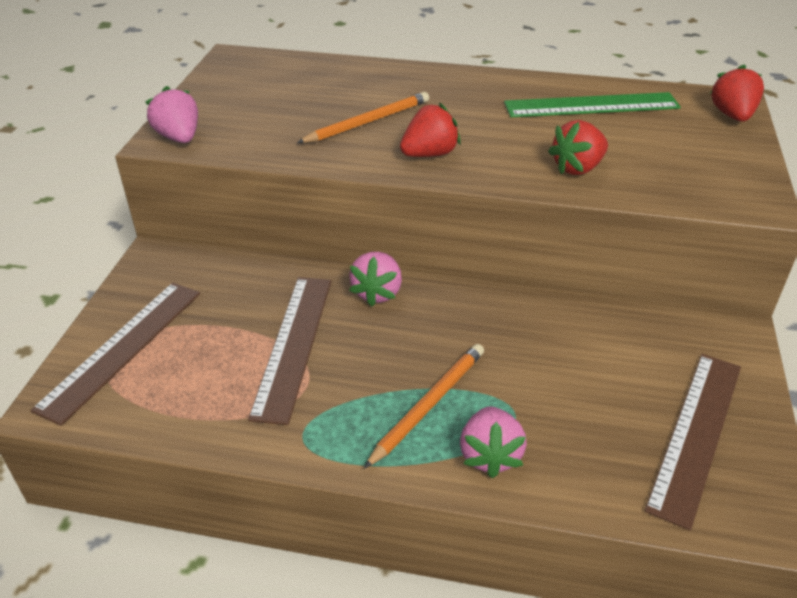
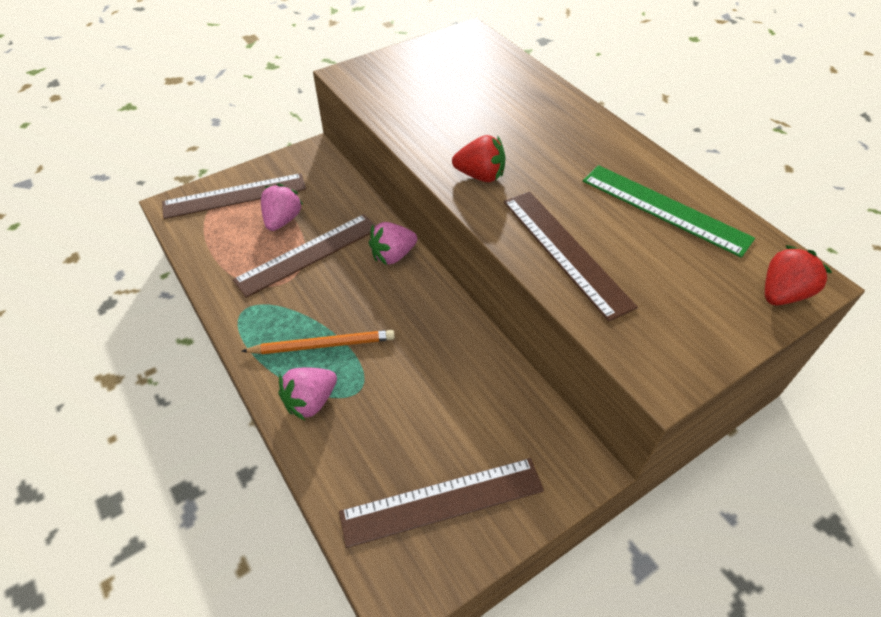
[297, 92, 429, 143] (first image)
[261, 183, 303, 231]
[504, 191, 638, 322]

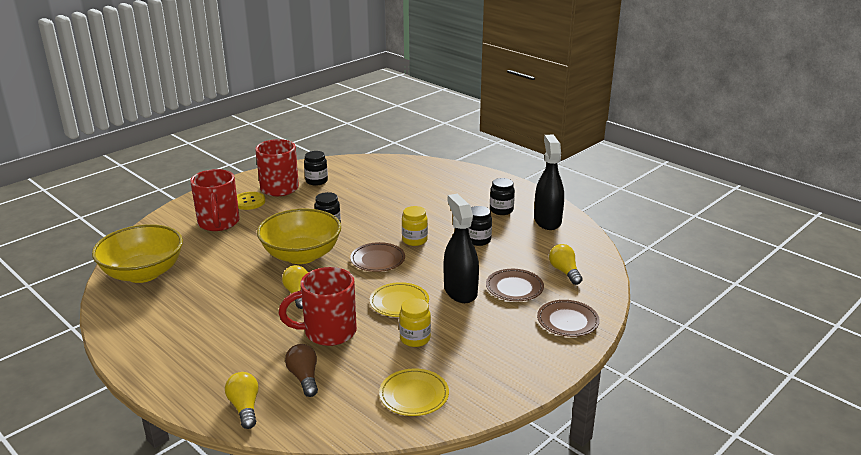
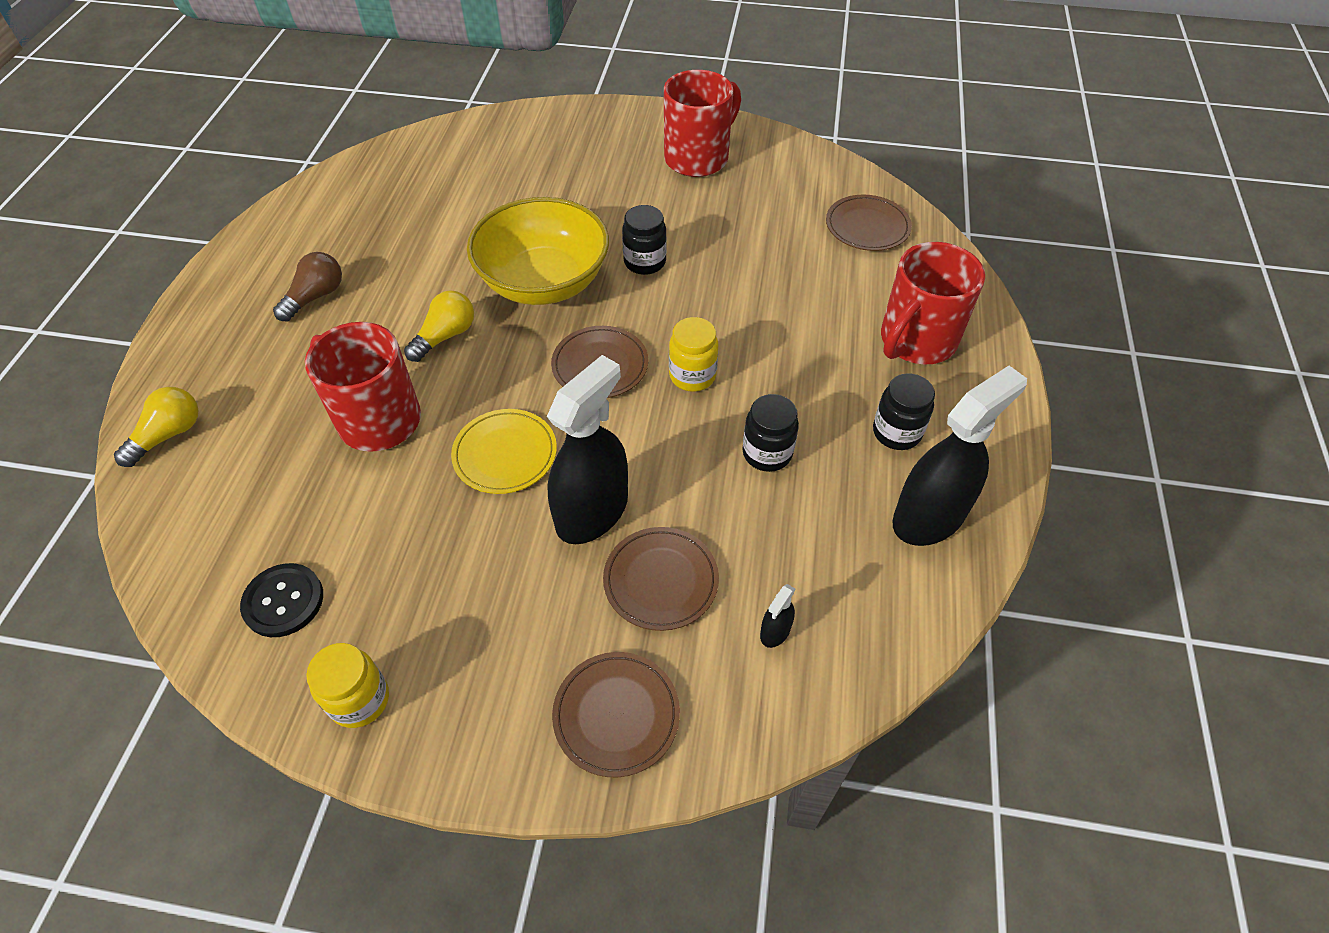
[92, 224, 183, 283] (first image)
[237, 192, 265, 210] (first image)
[304, 151, 328, 186] (first image)
[826, 195, 912, 251]
[881, 242, 985, 364]
[273, 252, 342, 321]
[306, 643, 389, 728]
[240, 563, 323, 637]
[760, 584, 795, 648]

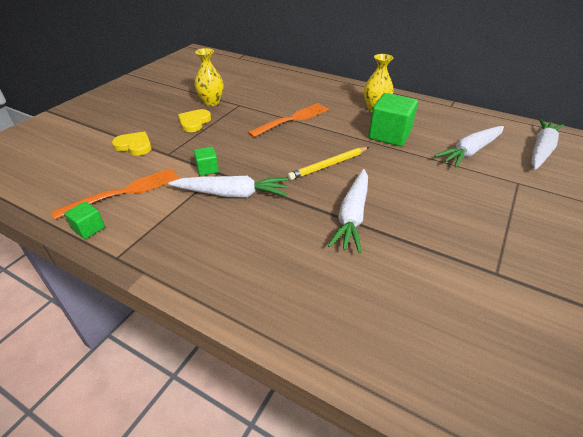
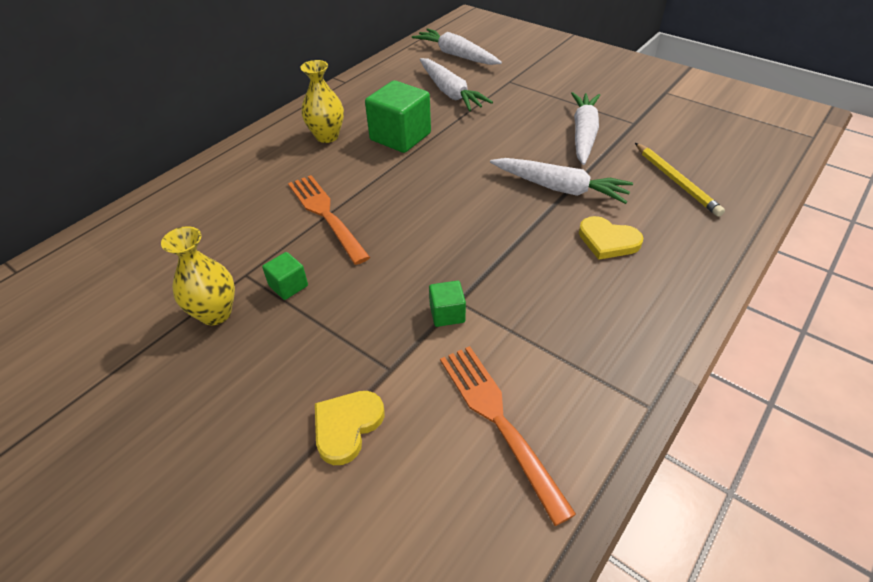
[262, 252, 308, 300]
[571, 92, 600, 165]
[579, 216, 643, 260]
[635, 143, 725, 217]

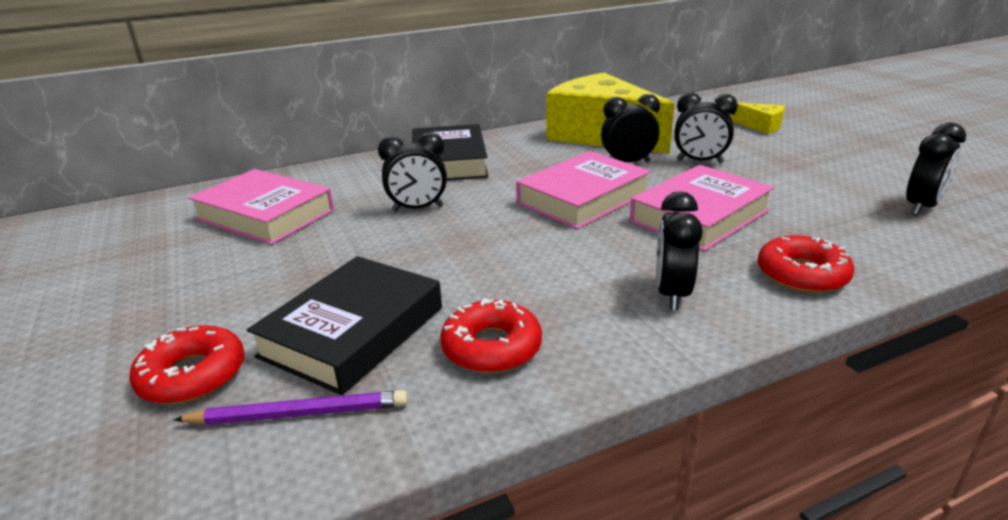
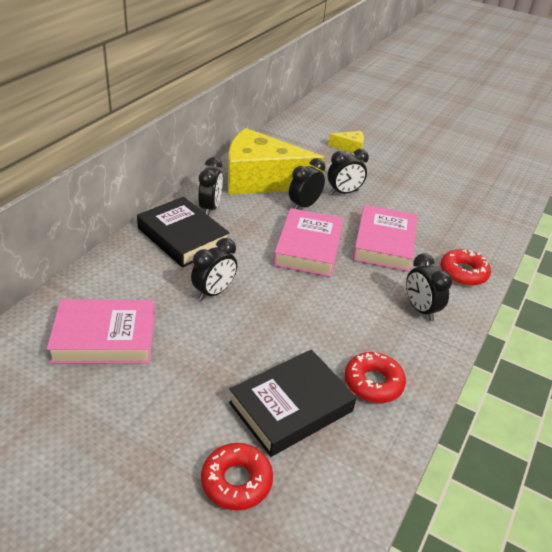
[173, 390, 408, 425] (first image)
[198, 157, 223, 216]
[229, 349, 357, 457]

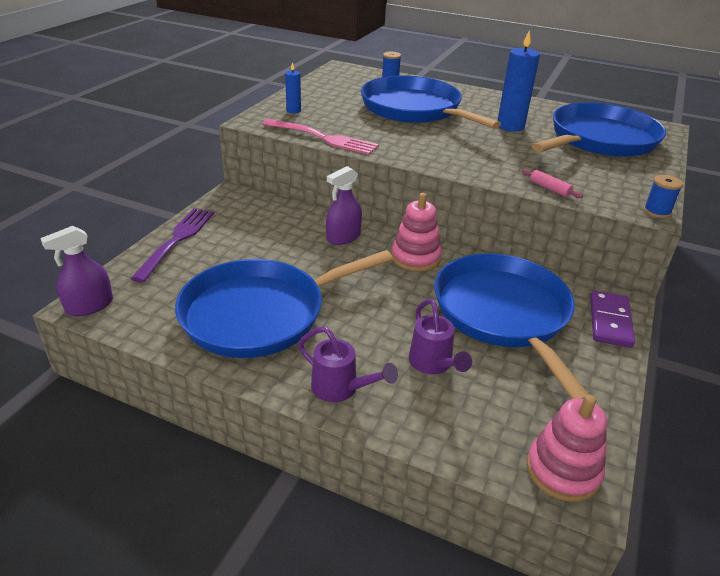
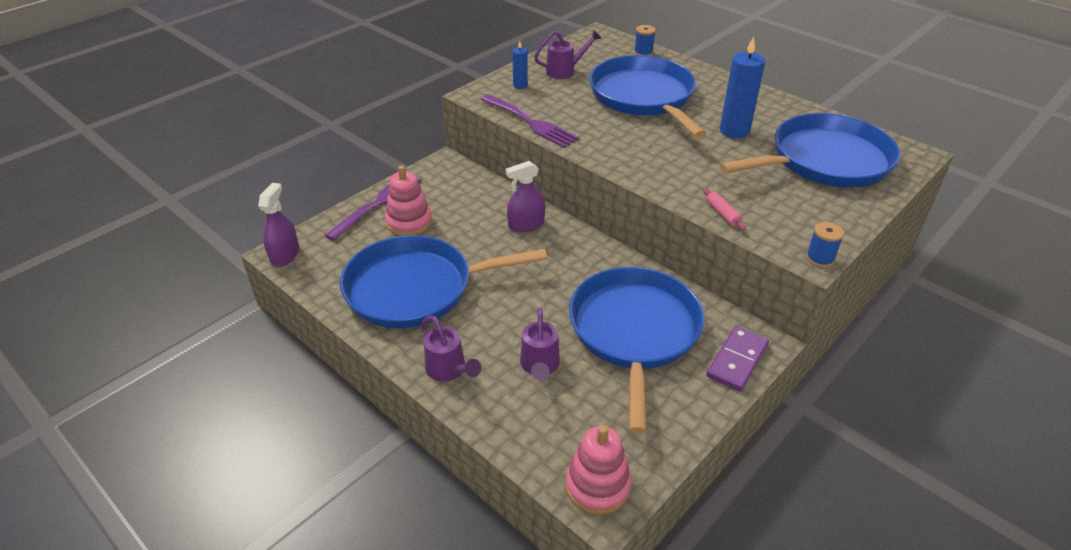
[534, 29, 602, 79]
[385, 165, 432, 236]
[481, 94, 579, 148]
[258, 183, 299, 267]

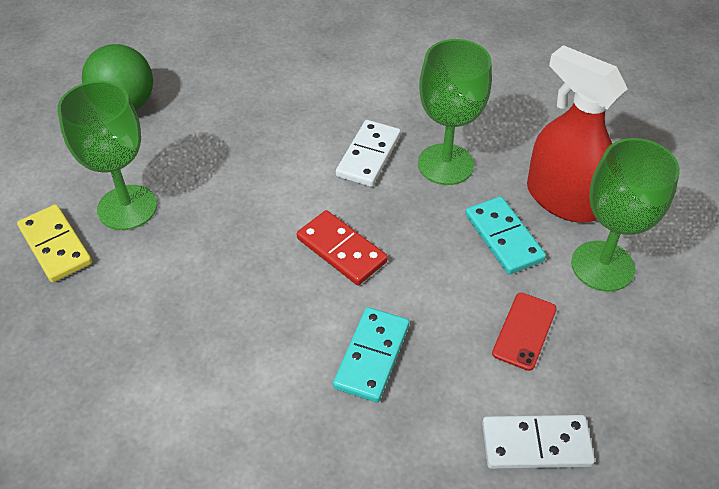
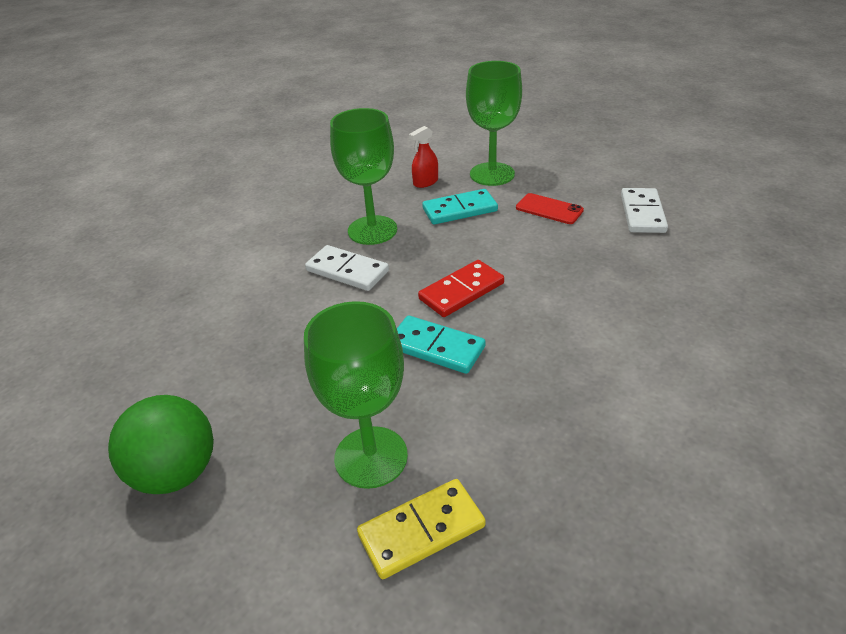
[397, 315, 486, 374]
[409, 126, 438, 188]

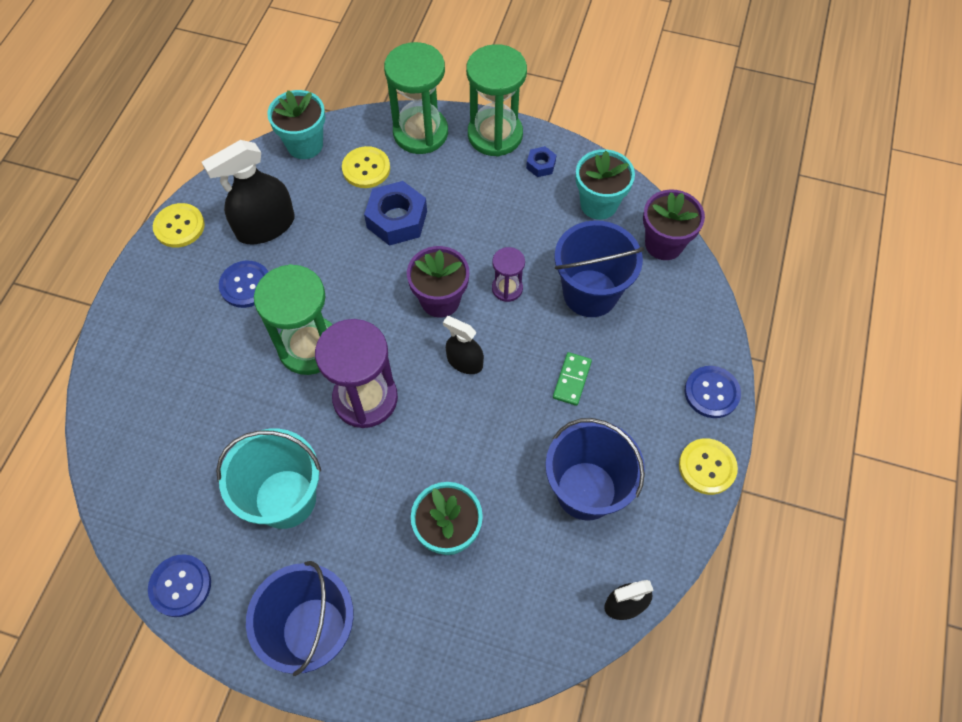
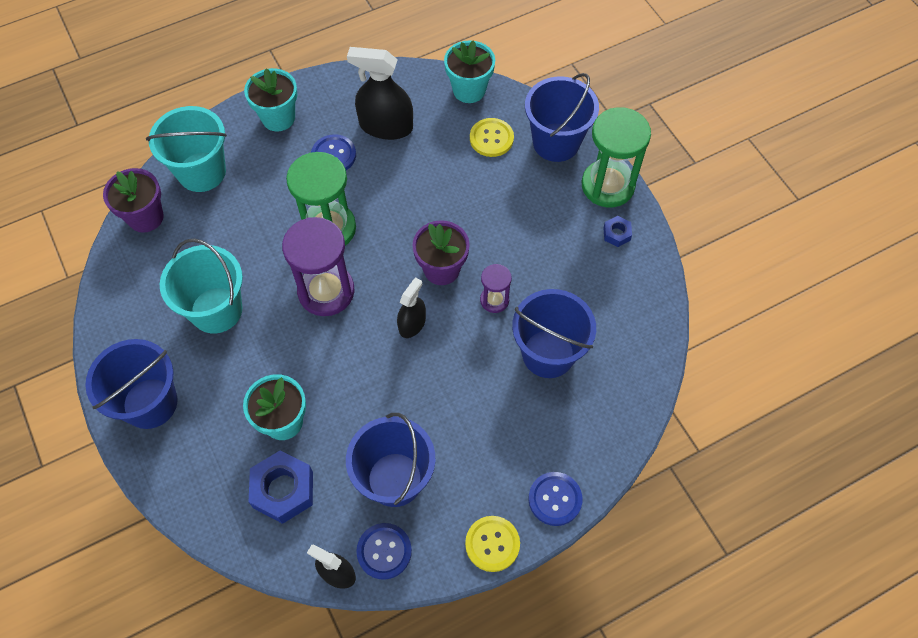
[153, 203, 205, 248] (first image)
[553, 352, 592, 406] (first image)
[146, 106, 227, 192]
[356, 523, 412, 580]
[249, 450, 313, 524]
[244, 68, 297, 132]
[103, 168, 164, 233]
[525, 73, 599, 162]
[397, 277, 426, 338]

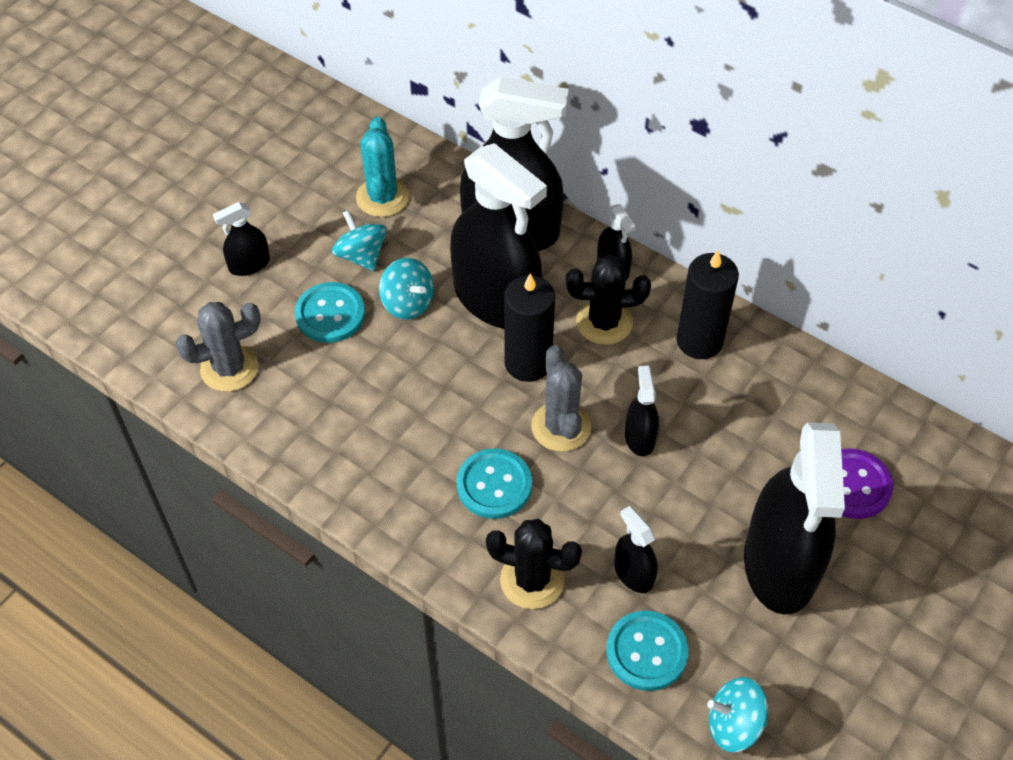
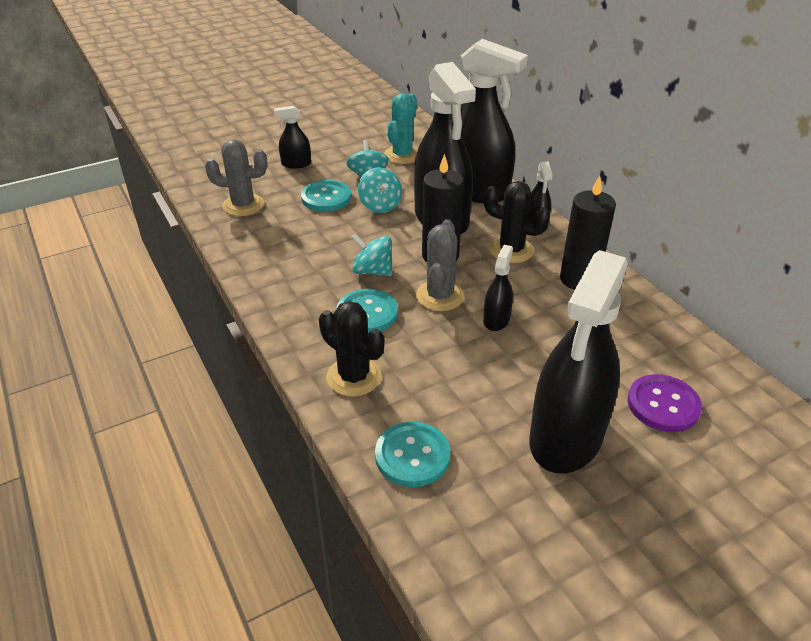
[614, 506, 658, 593] (first image)
[351, 233, 392, 276]

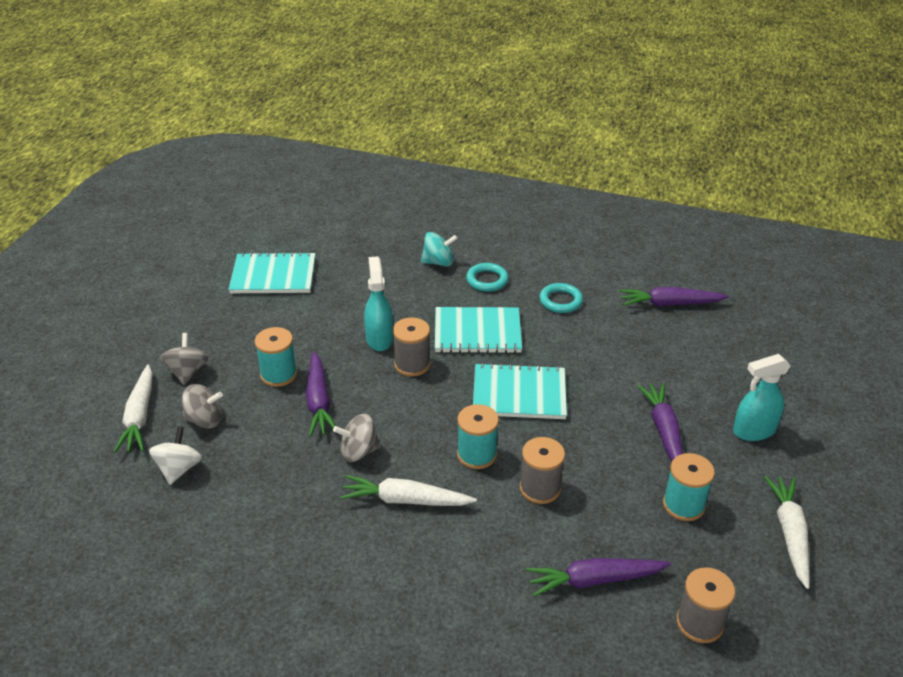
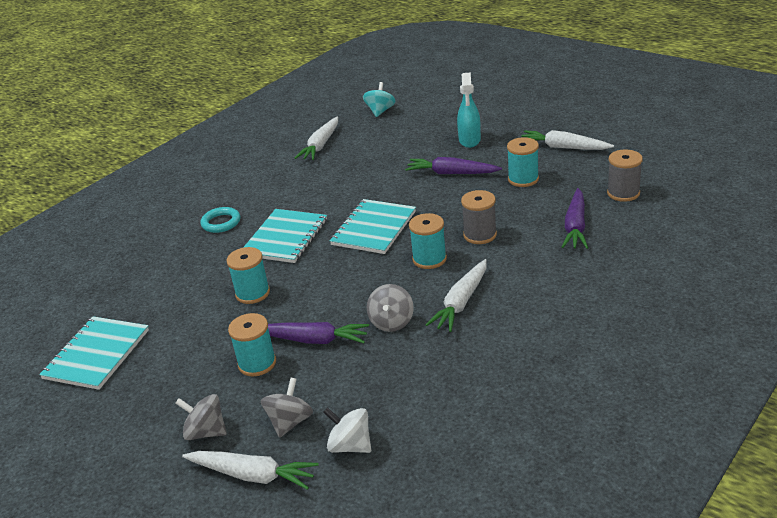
[393, 317, 430, 376] (first image)
[539, 283, 583, 313] (first image)
[363, 82, 395, 117]
[226, 247, 270, 304]
[295, 116, 338, 160]

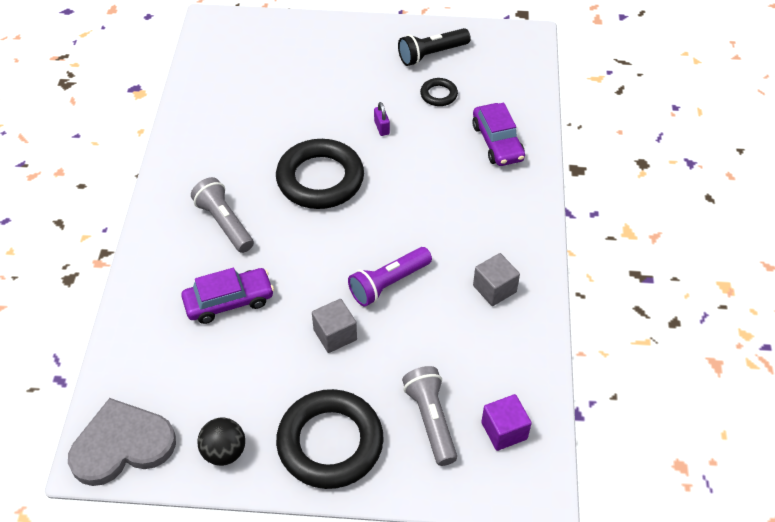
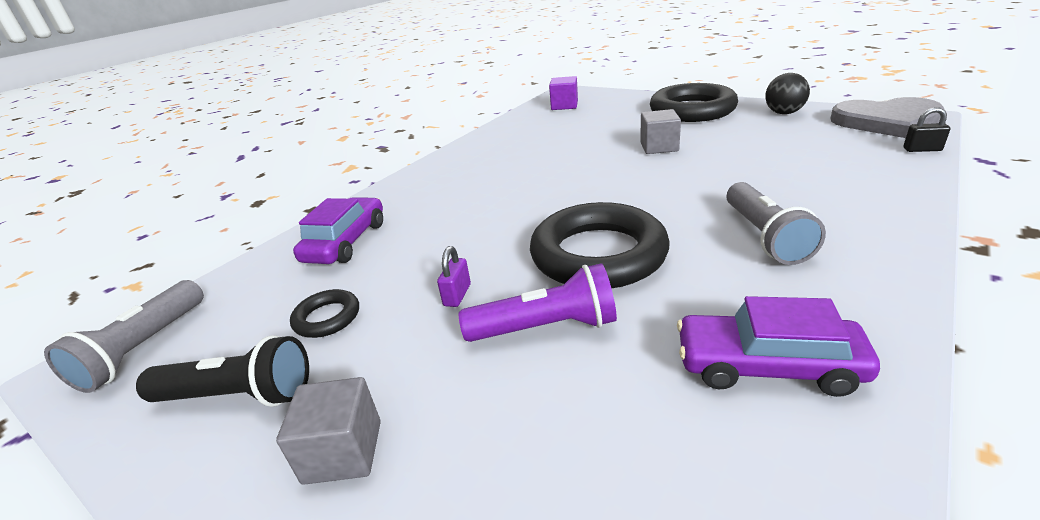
[903, 107, 950, 152]
[677, 296, 880, 397]
[459, 263, 617, 342]
[44, 280, 204, 393]
[276, 377, 381, 485]

